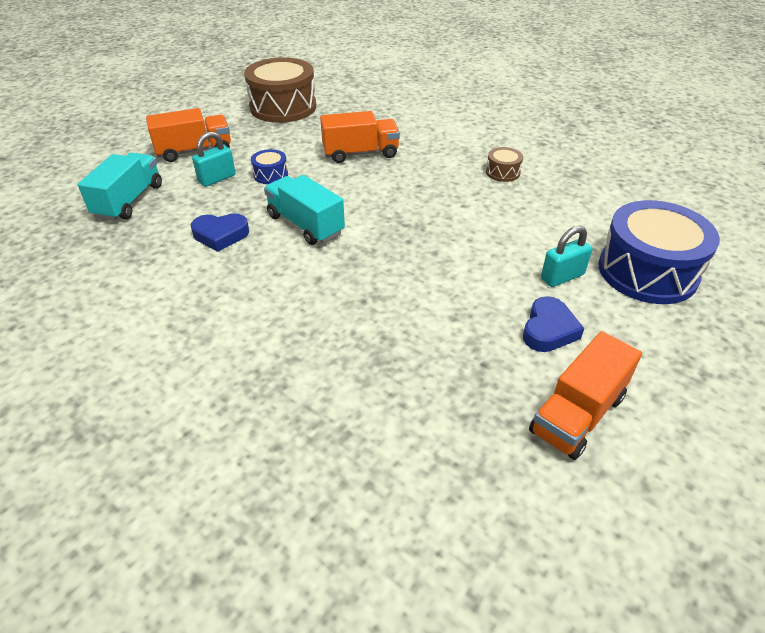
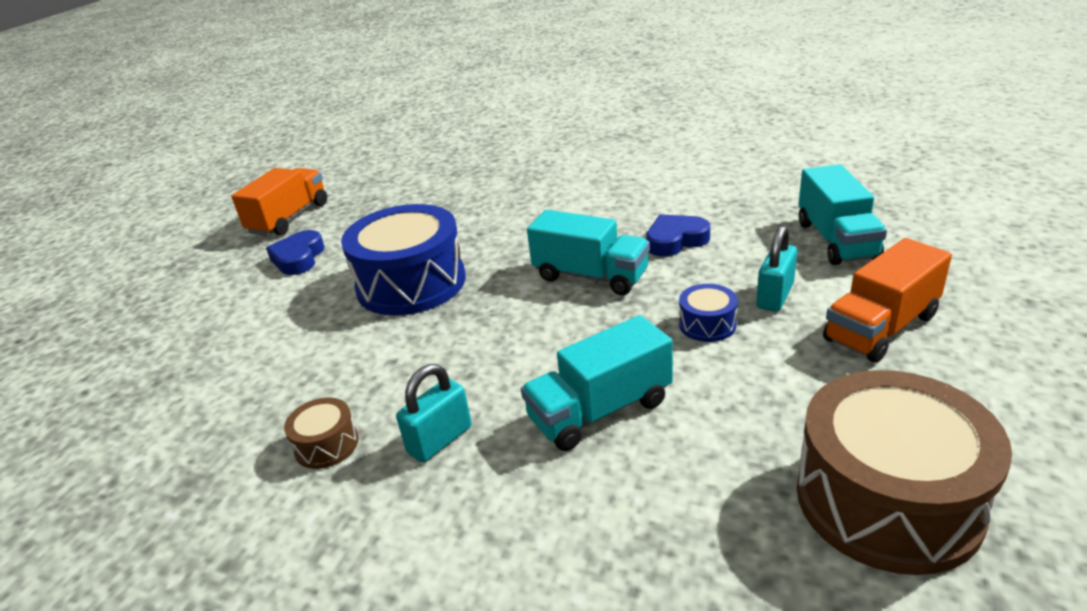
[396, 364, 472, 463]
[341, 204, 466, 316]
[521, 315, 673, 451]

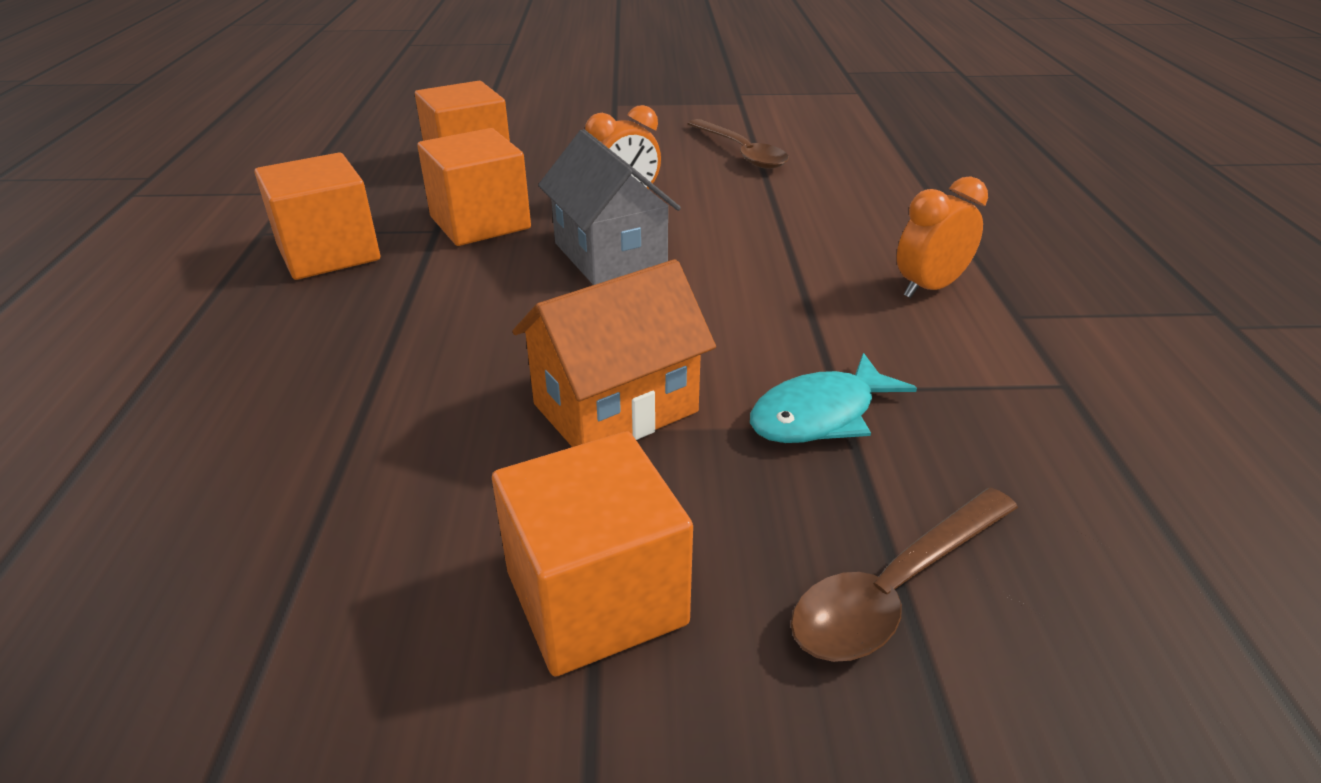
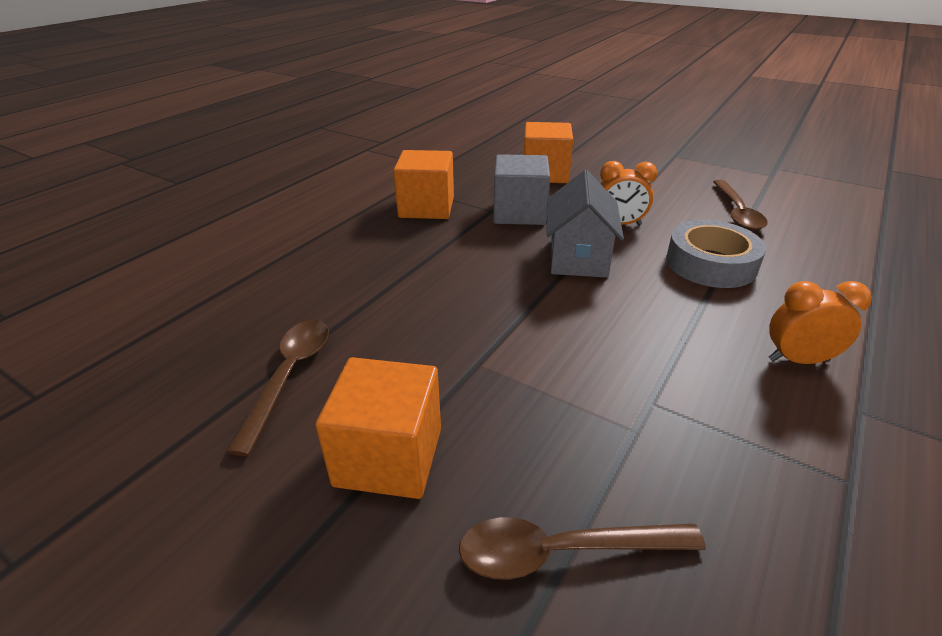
[512, 259, 716, 447] (first image)
[750, 353, 917, 443] (first image)
[226, 320, 329, 456]
[666, 220, 766, 288]
[493, 154, 550, 225]

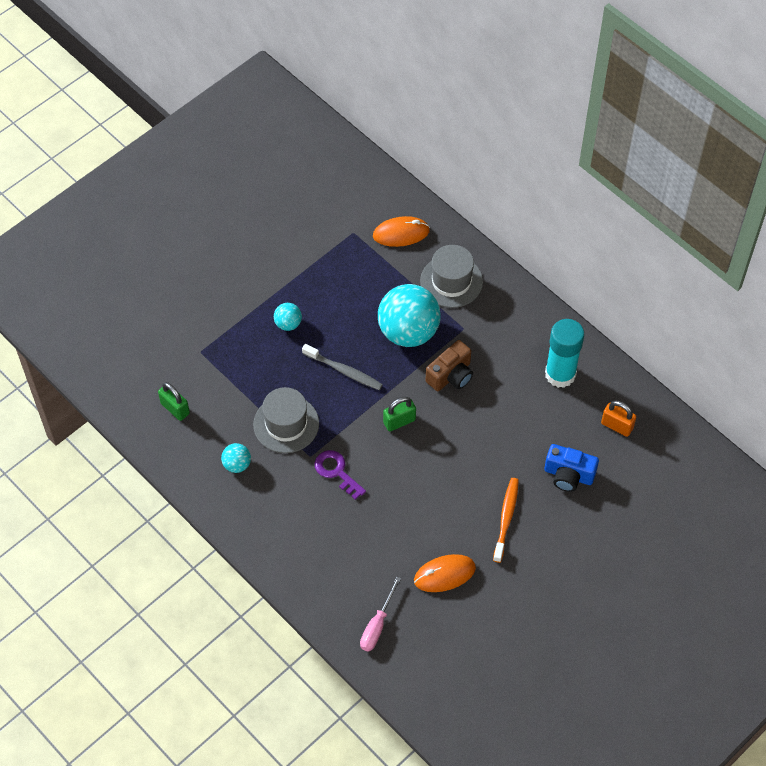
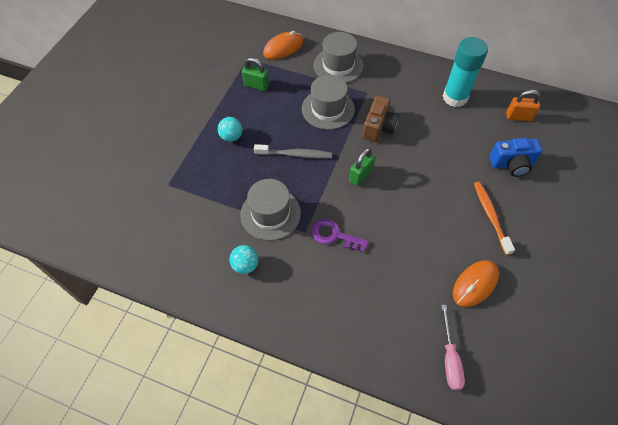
[242, 57, 269, 91]
[302, 75, 355, 130]

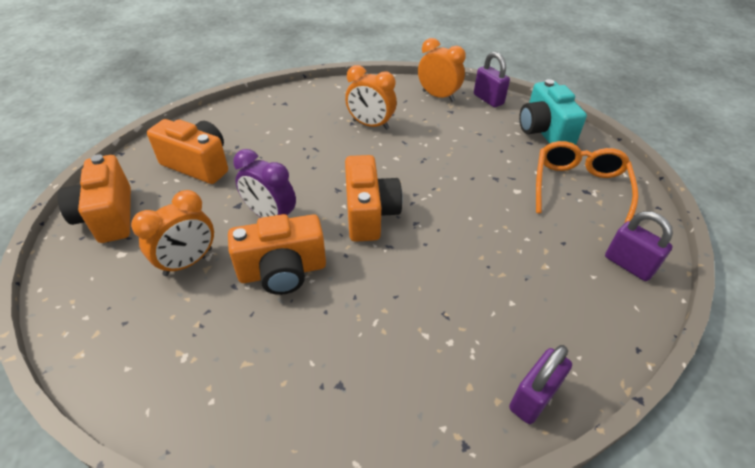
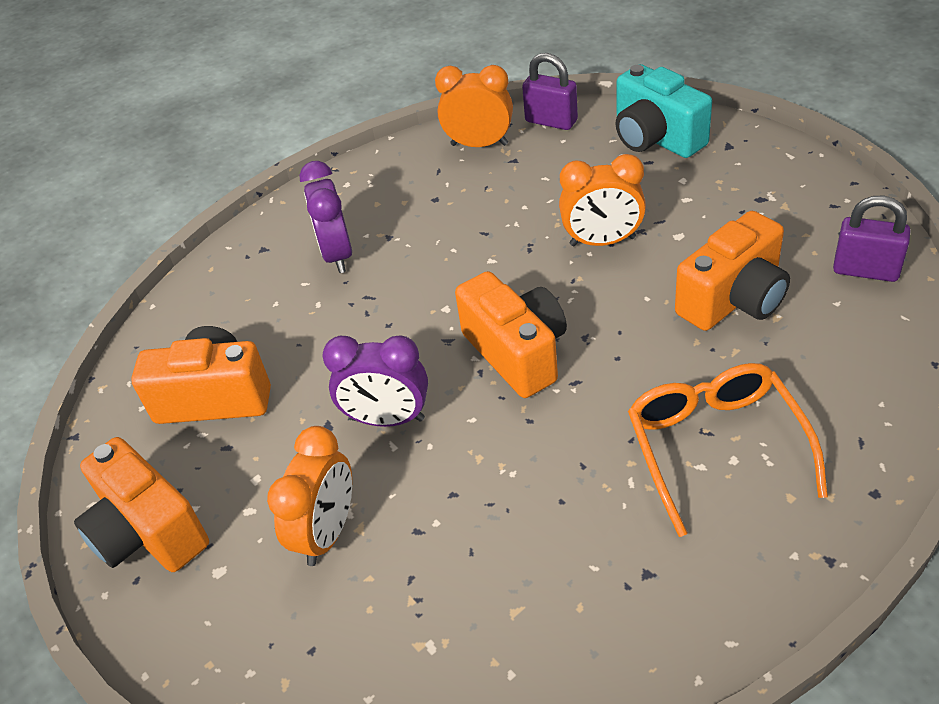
[509, 345, 572, 424] (first image)
[299, 161, 352, 273]
[675, 211, 790, 331]
[559, 154, 646, 246]
[628, 363, 828, 537]

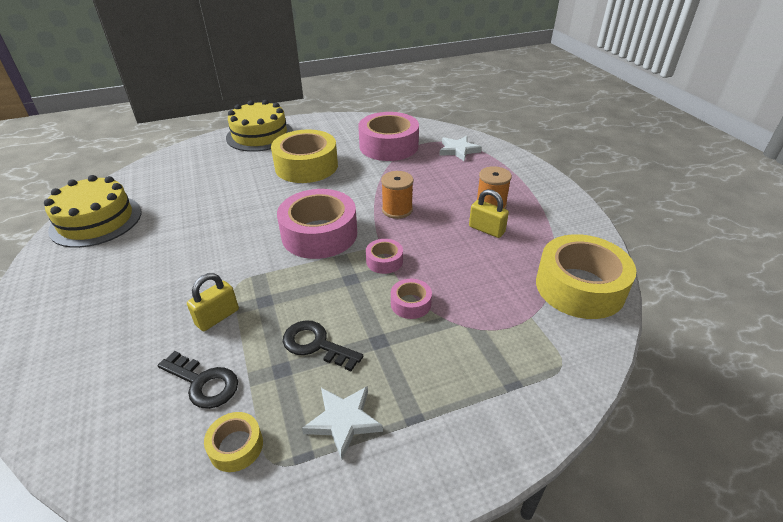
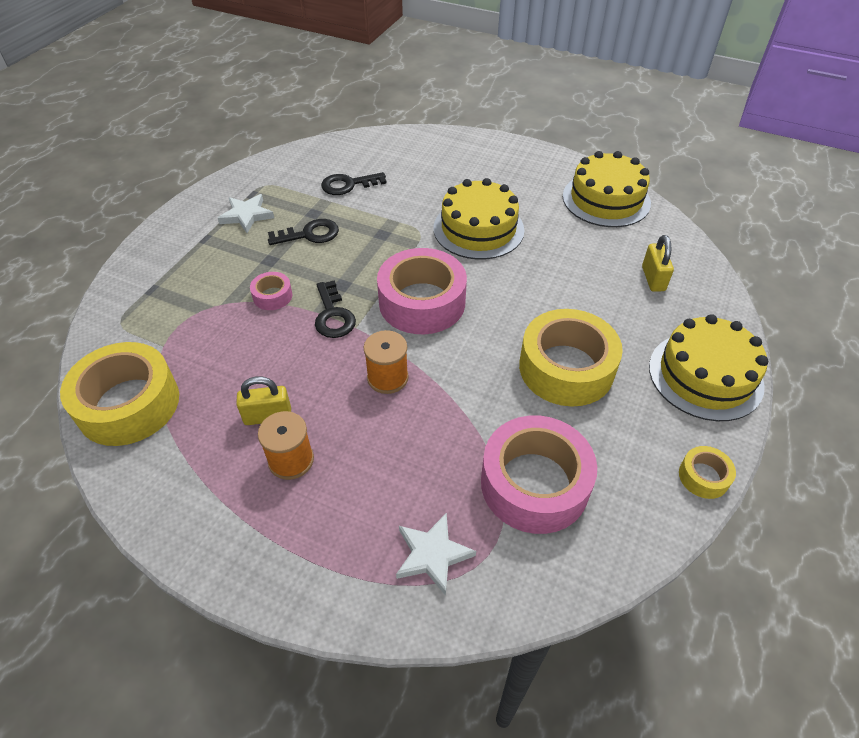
[433, 178, 524, 260]
[642, 235, 674, 292]
[679, 446, 736, 499]
[315, 280, 356, 338]

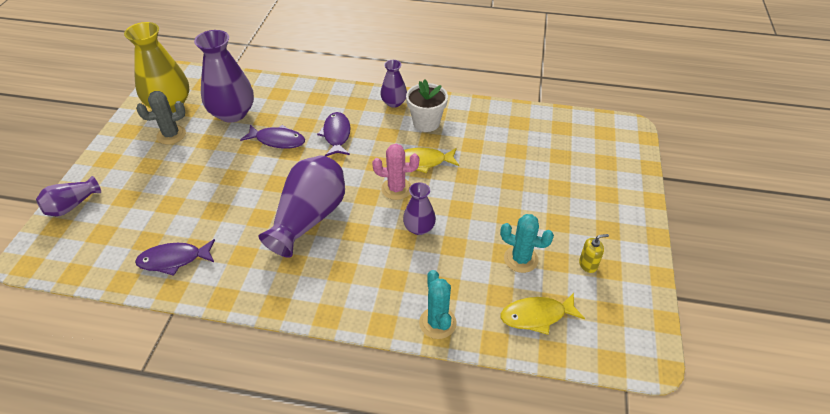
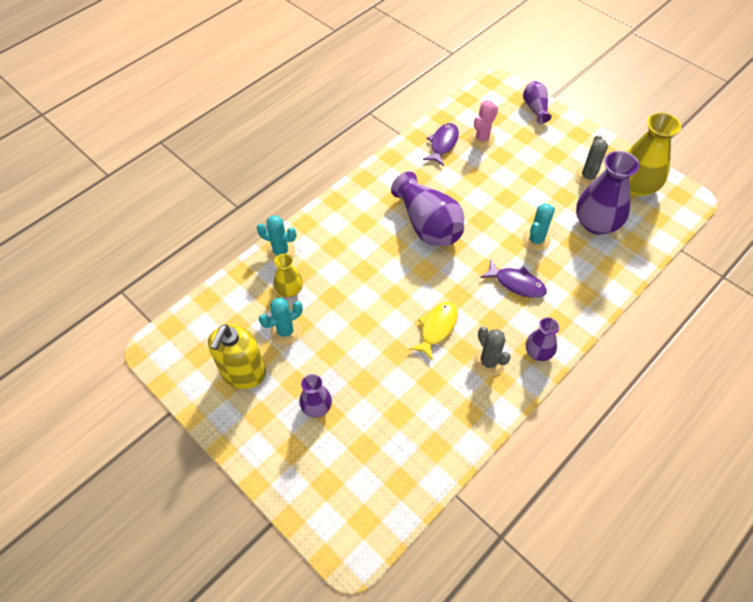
[501, 293, 585, 335] (first image)
[274, 254, 303, 297]
[470, 100, 498, 148]
[299, 374, 332, 418]
[522, 203, 555, 251]
[473, 326, 511, 376]
[208, 324, 266, 389]

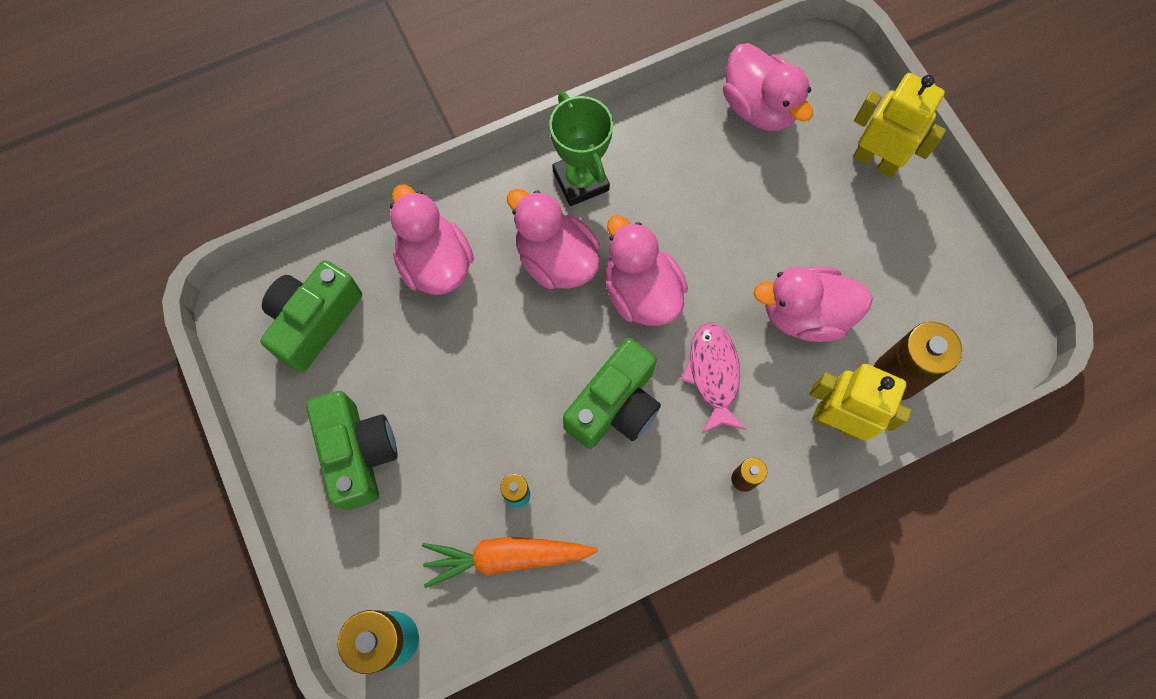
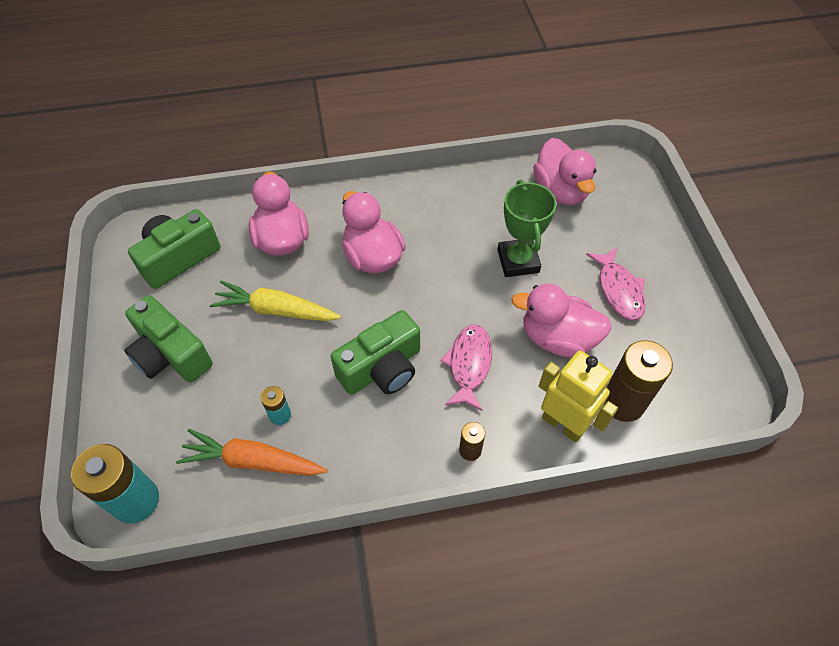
[606, 215, 688, 326] (first image)
[853, 73, 946, 177] (first image)
[210, 280, 341, 321]
[586, 248, 646, 320]
[497, 180, 557, 277]
[124, 295, 213, 383]

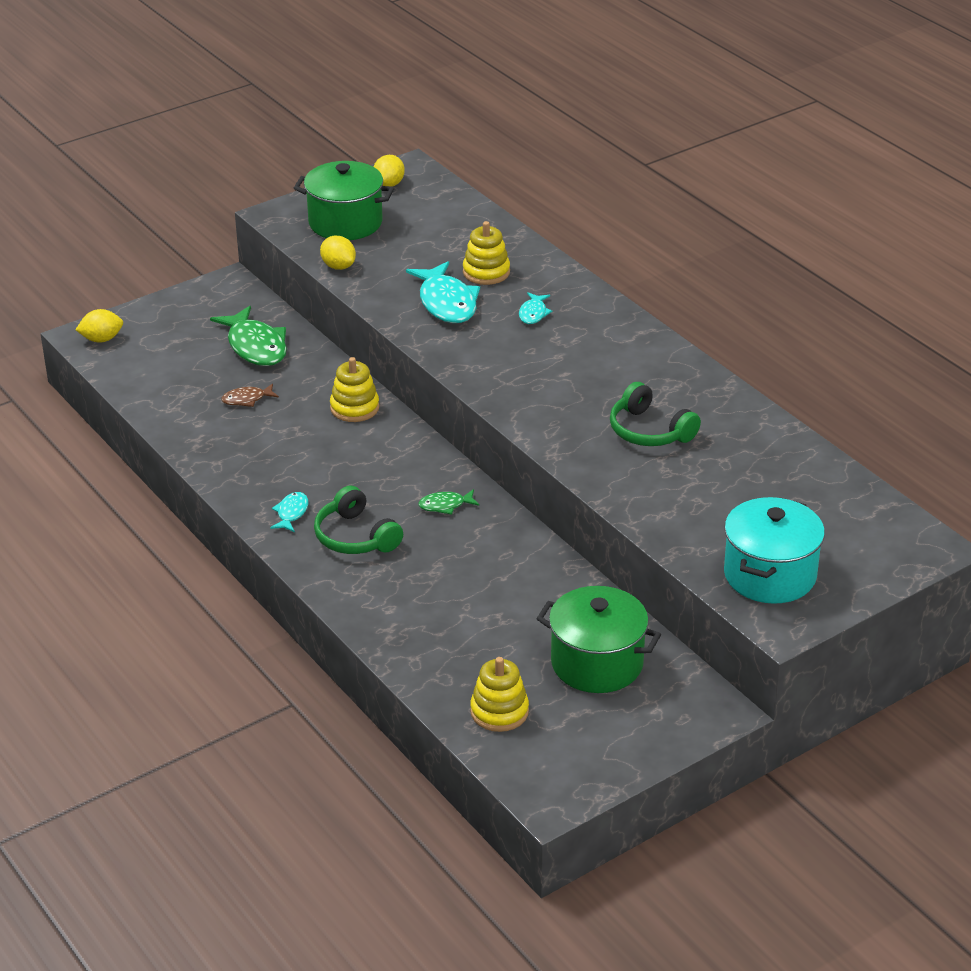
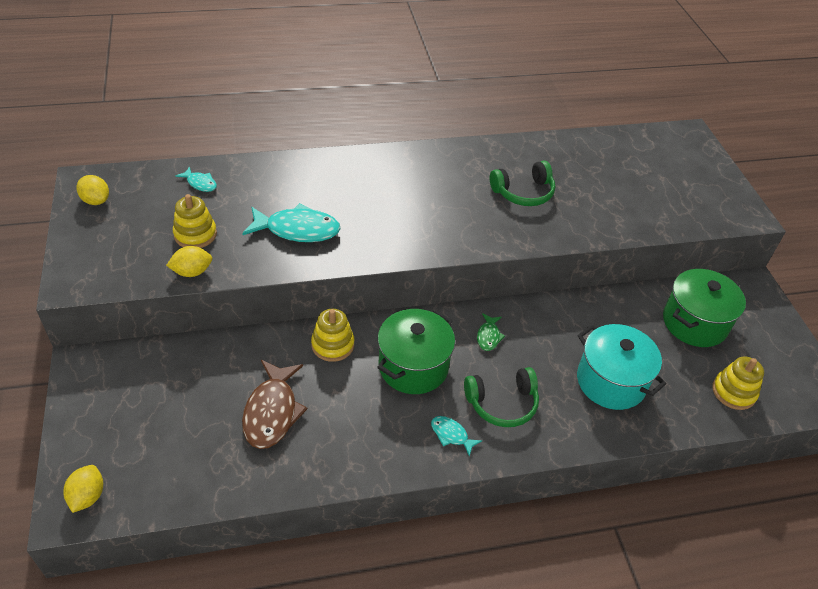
[210, 306, 287, 366] (first image)
[377, 309, 455, 394]
[173, 194, 217, 248]
[176, 166, 217, 192]
[577, 324, 666, 410]
[242, 360, 307, 449]

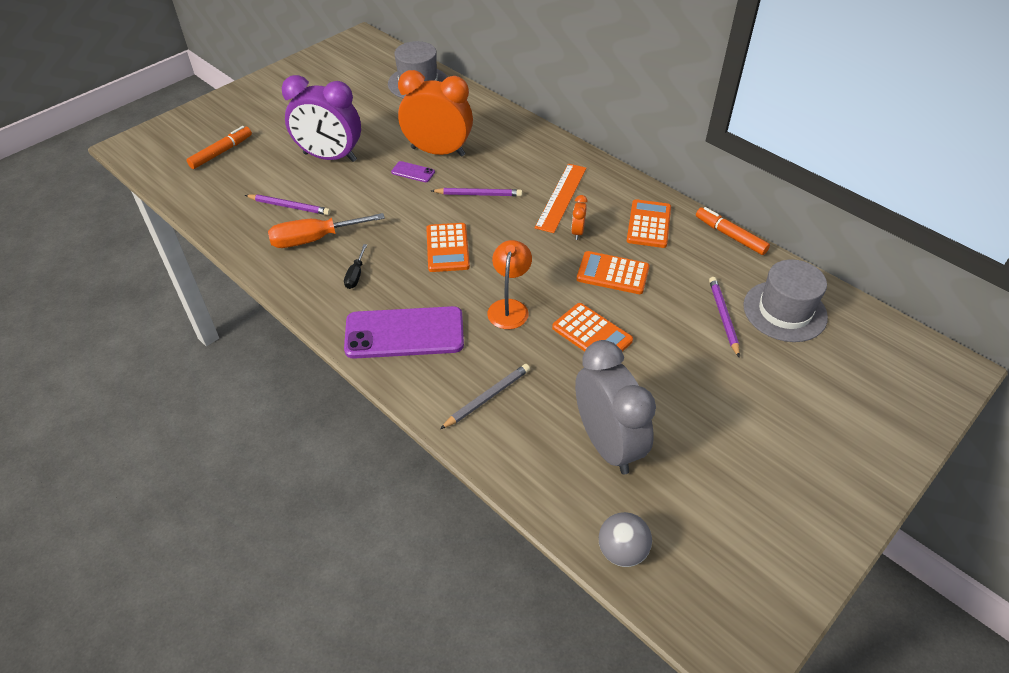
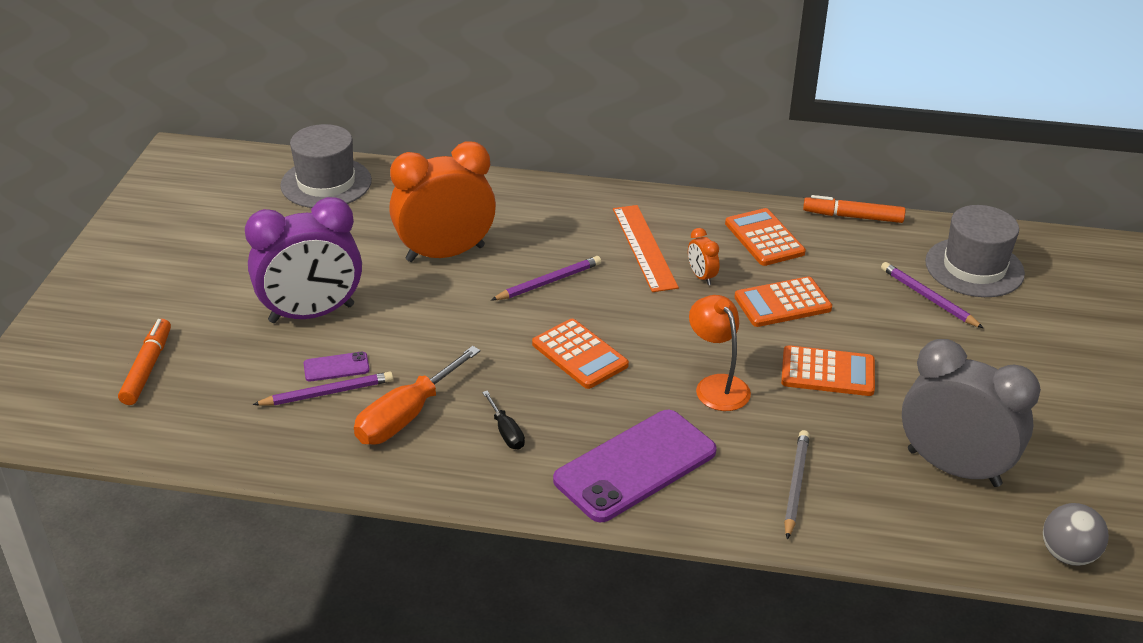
[304, 352, 370, 381]

